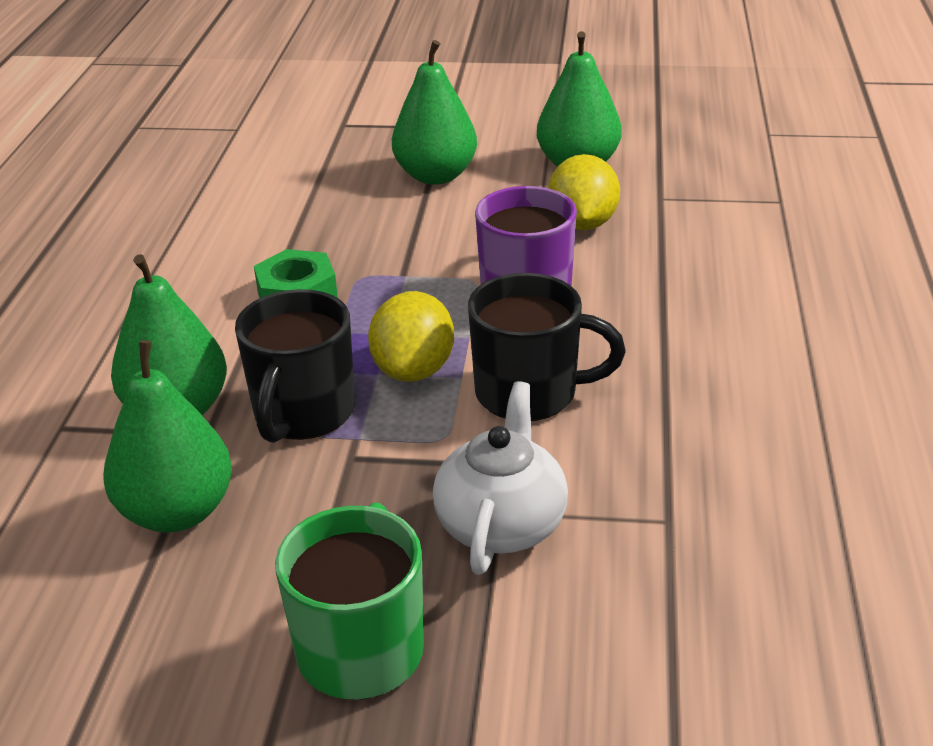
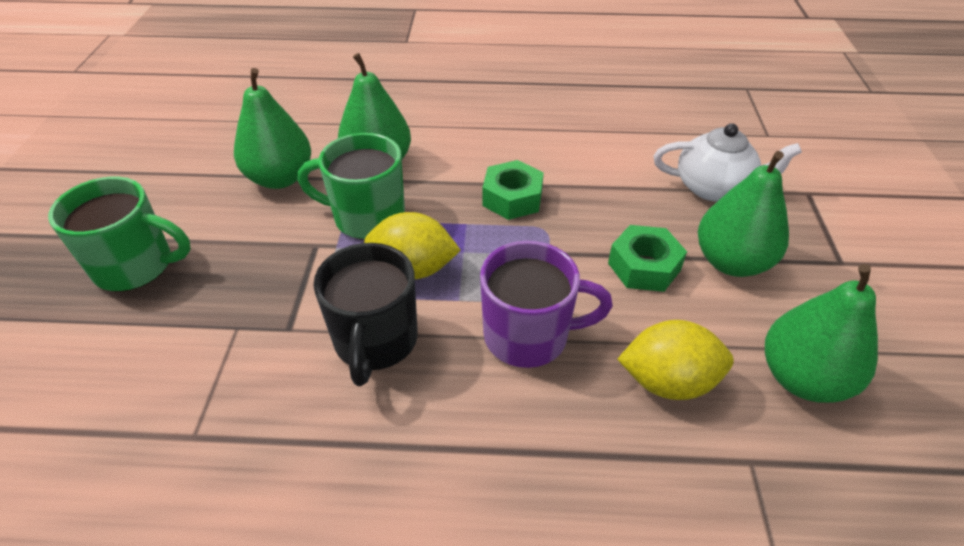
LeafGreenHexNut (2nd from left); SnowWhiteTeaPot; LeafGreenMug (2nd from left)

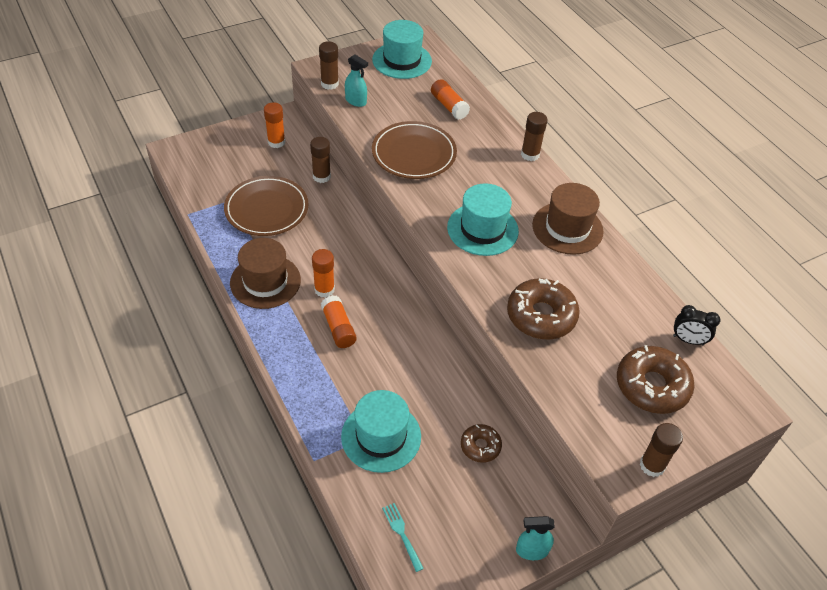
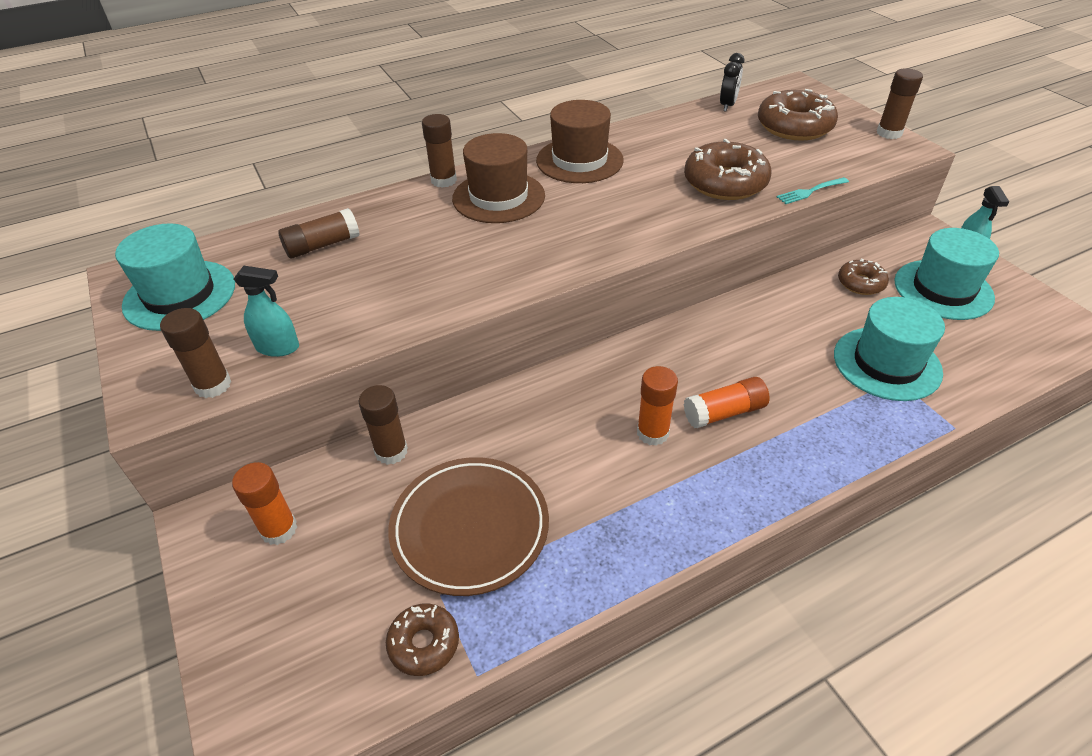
BrownDinnerPlate (2nd from left in the first image); BrownDoughnut (1st from left); BrownTallHat (1st from left); TurquoiseFork; TurquoiseTallHat (3rd from left); BrownGlueStick (2nd from left); TurquoiseSprayBottle (1st from left)

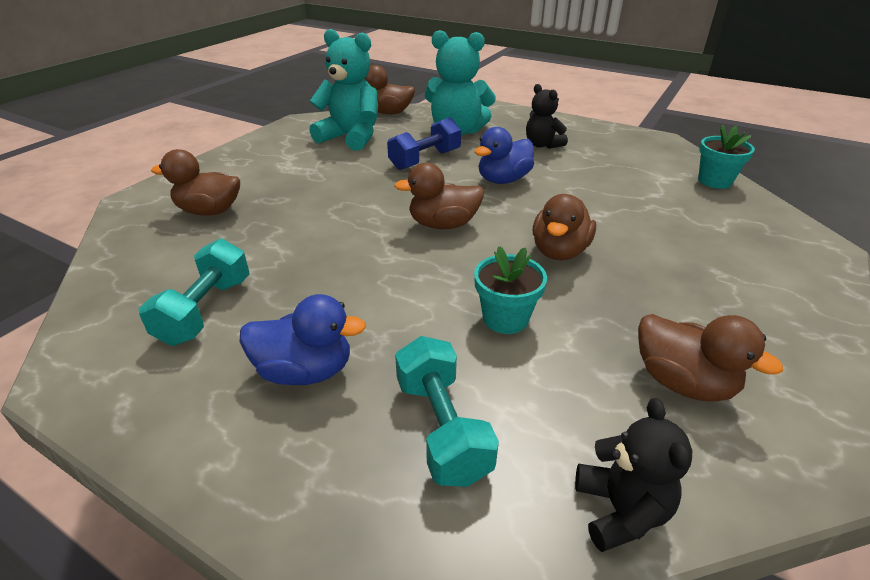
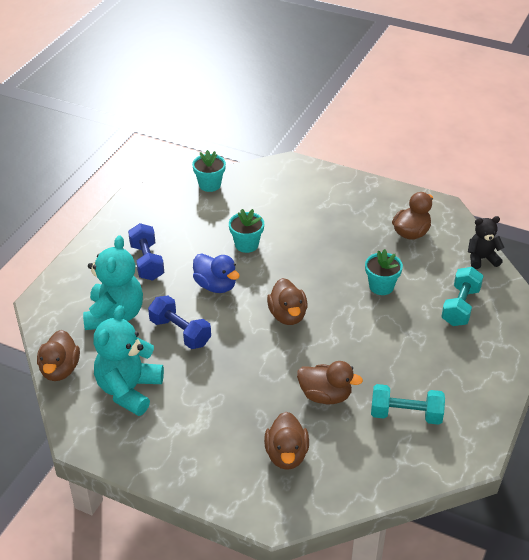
RoyalBlueDuck (1st from left in the first image); TurquoisePlantPot (2nd from left); BrownDuck (4th from left); RoyalBlueFreeWeight (1st from left); TurquoiseFreeWeight (2nd from left)

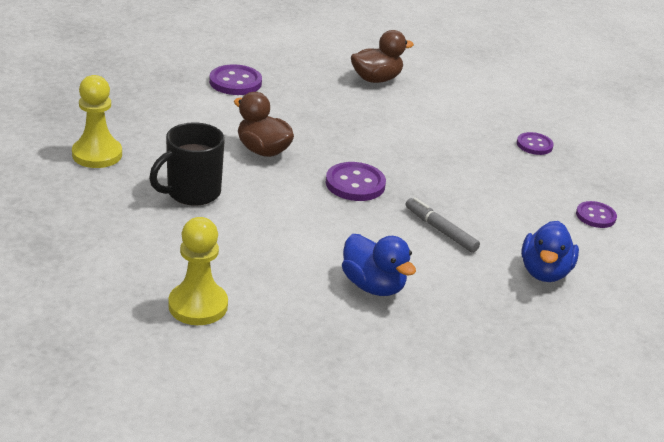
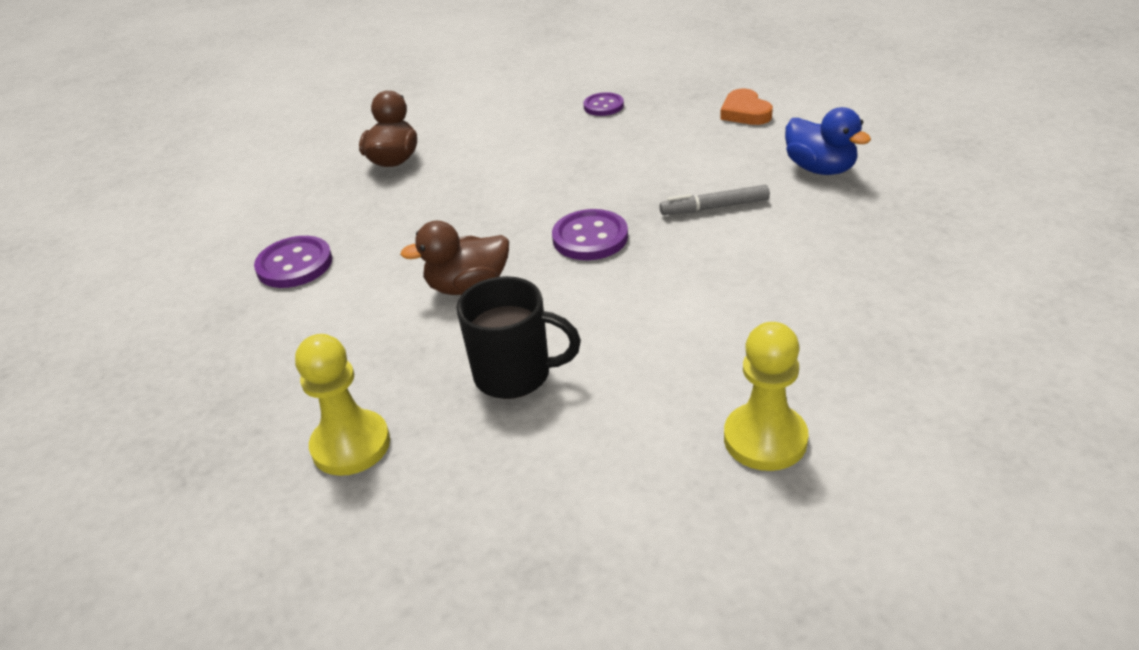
RoyalBlueDuck (1st from left in the first image); OrangeLoveHeart; EbonyMug

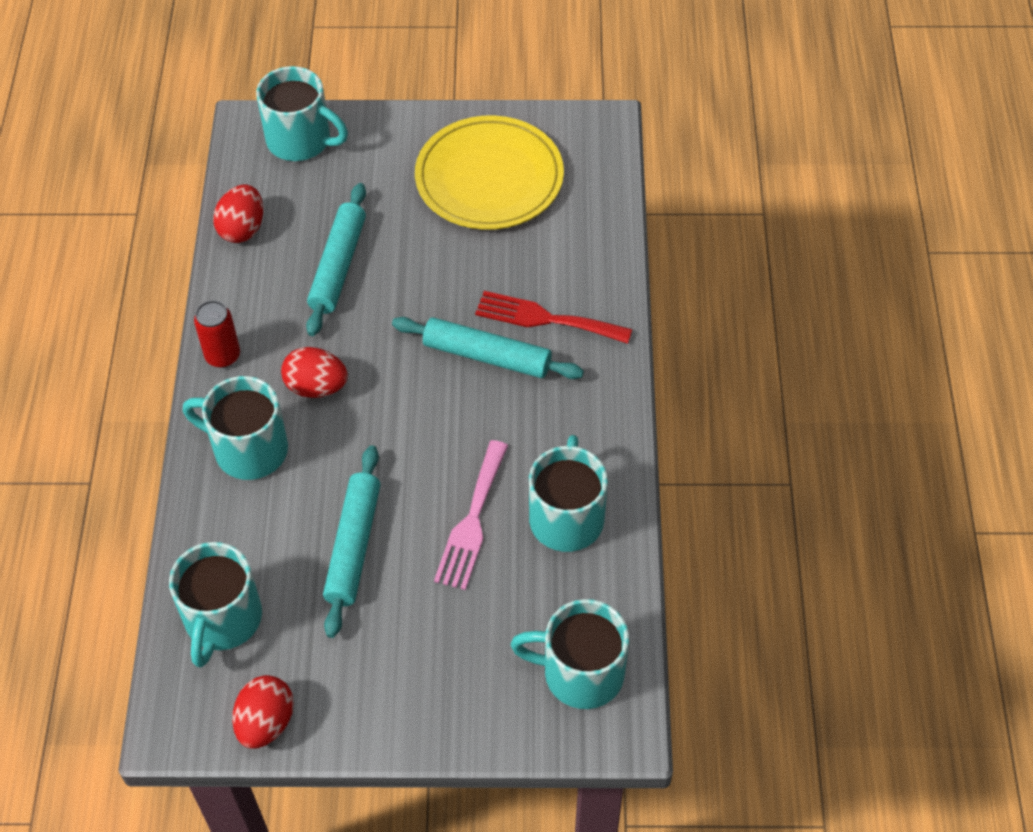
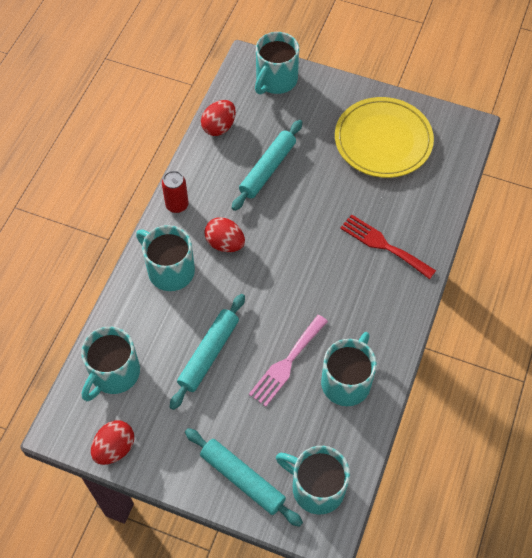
TurquoisePastryRoller (2nd from left); TurquoiseMug (3rd from left)

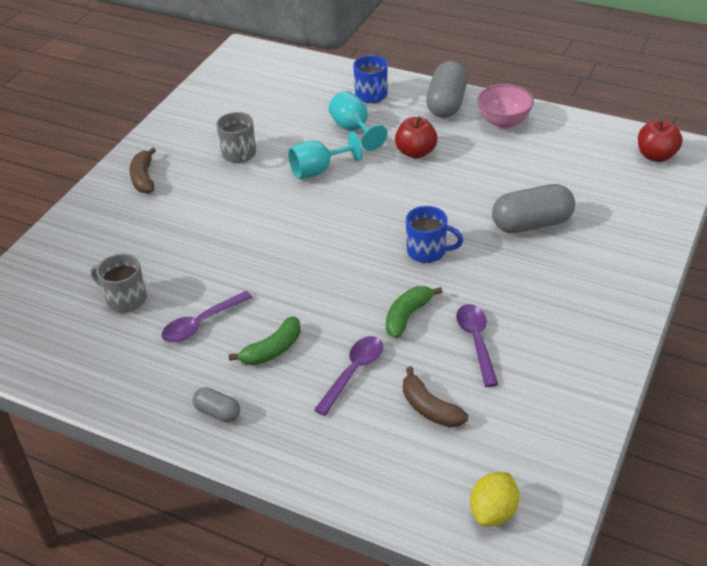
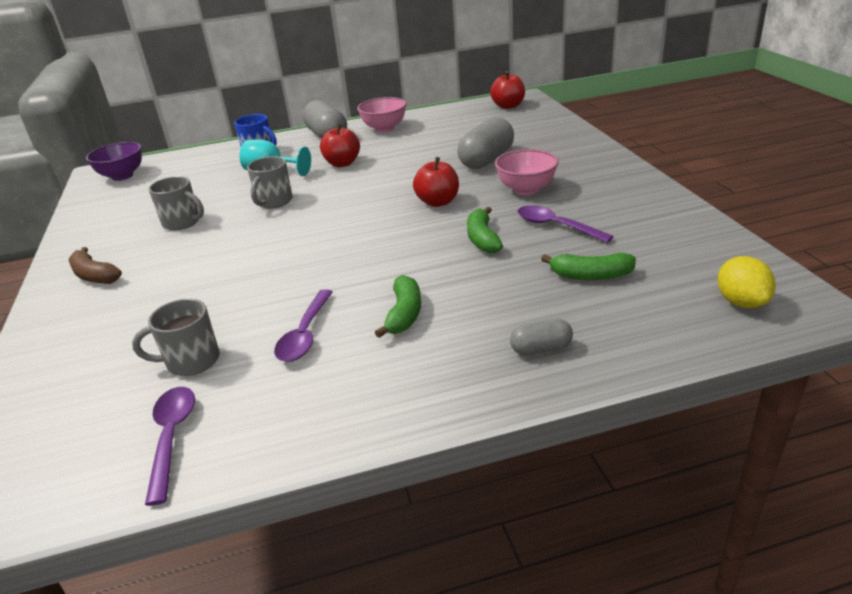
VioletDeepDish; RosePinkDeepDish (2nd from left); GreyPill (3rd from left); VioletTeaspoon (1st from left); GreyMug (3rd from left); RedApple (2nd from left); LeafGreenBanana (3rd from left)

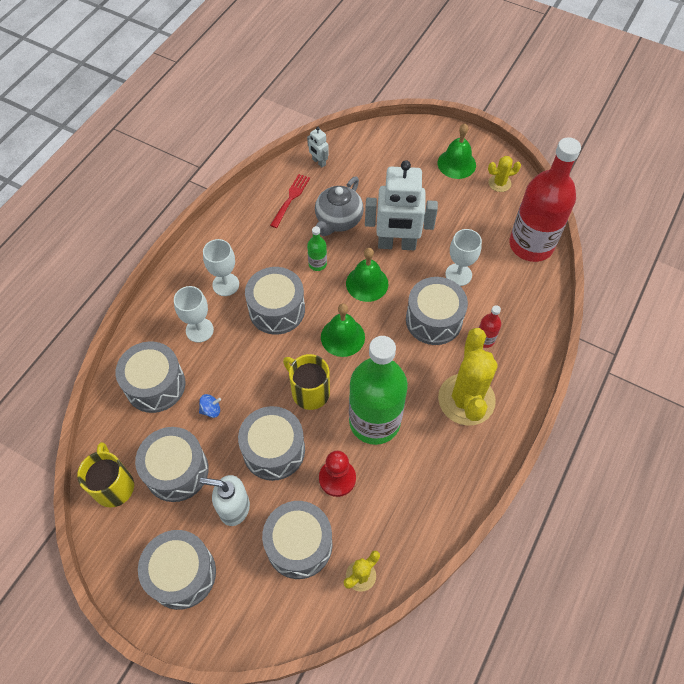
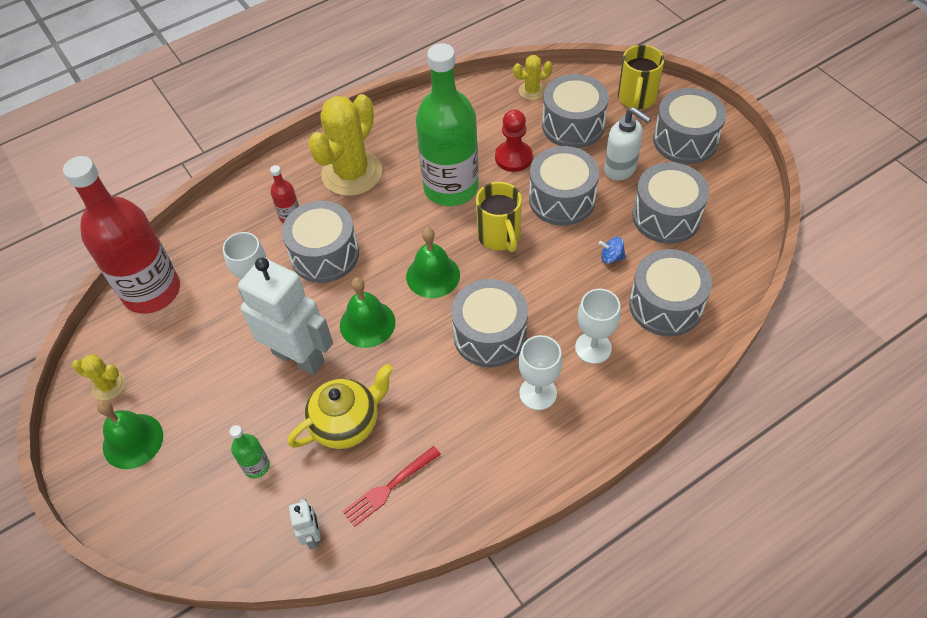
GoldenMug (2nd from left); LeafGreenBottle (1st from left); GoldenTeaPot

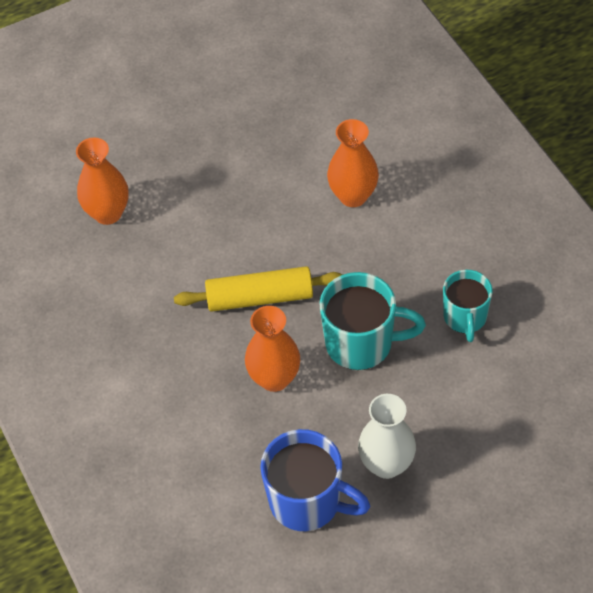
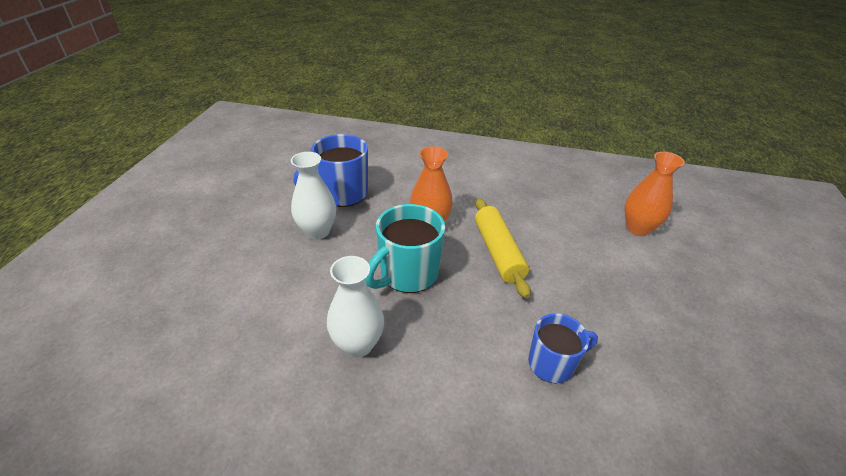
RoyalBlueMug (2nd from left); SnowWhiteTallVase (2nd from left); GoldenPastryRoller

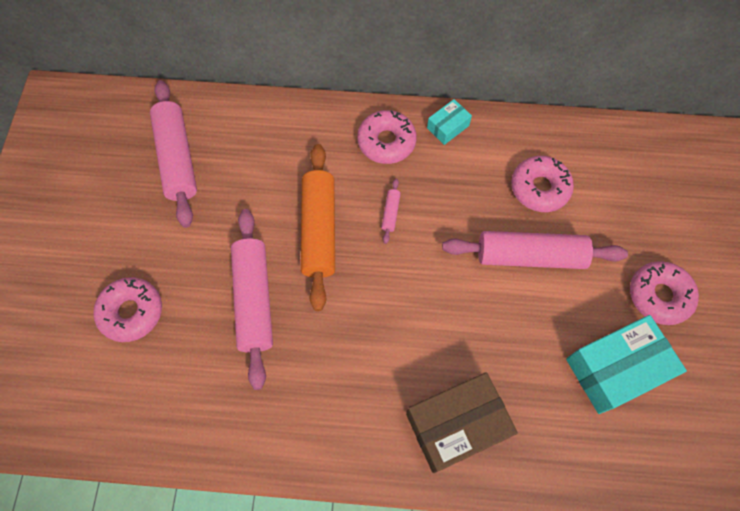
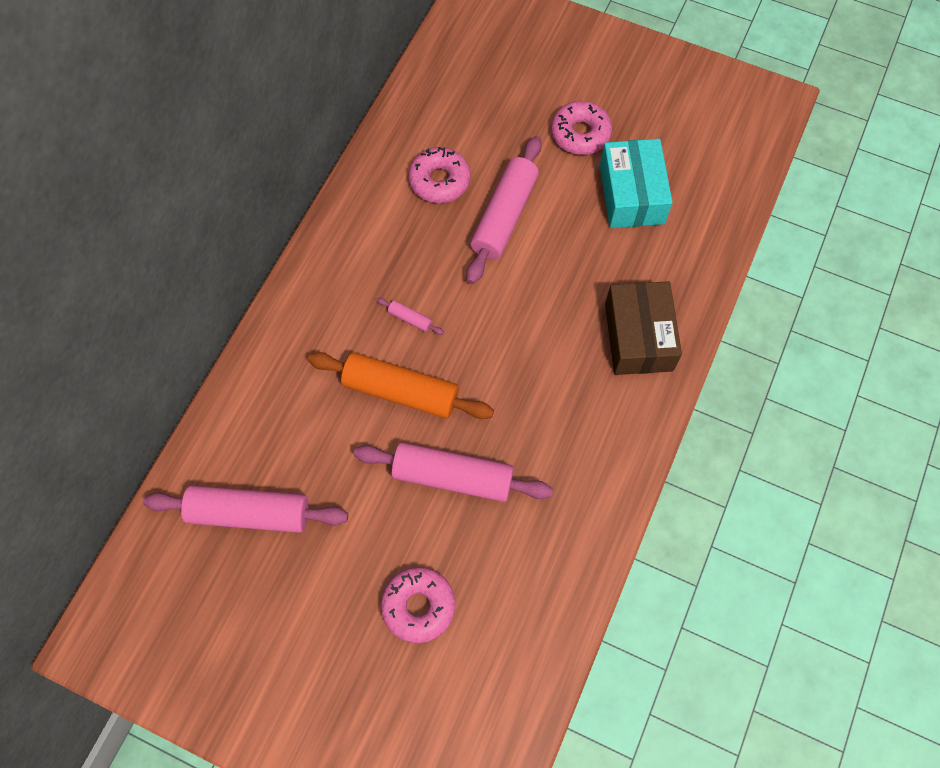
RosePinkDoughnut (2nd from left in the first image); TurquoiseParcel (1st from left in the first image)

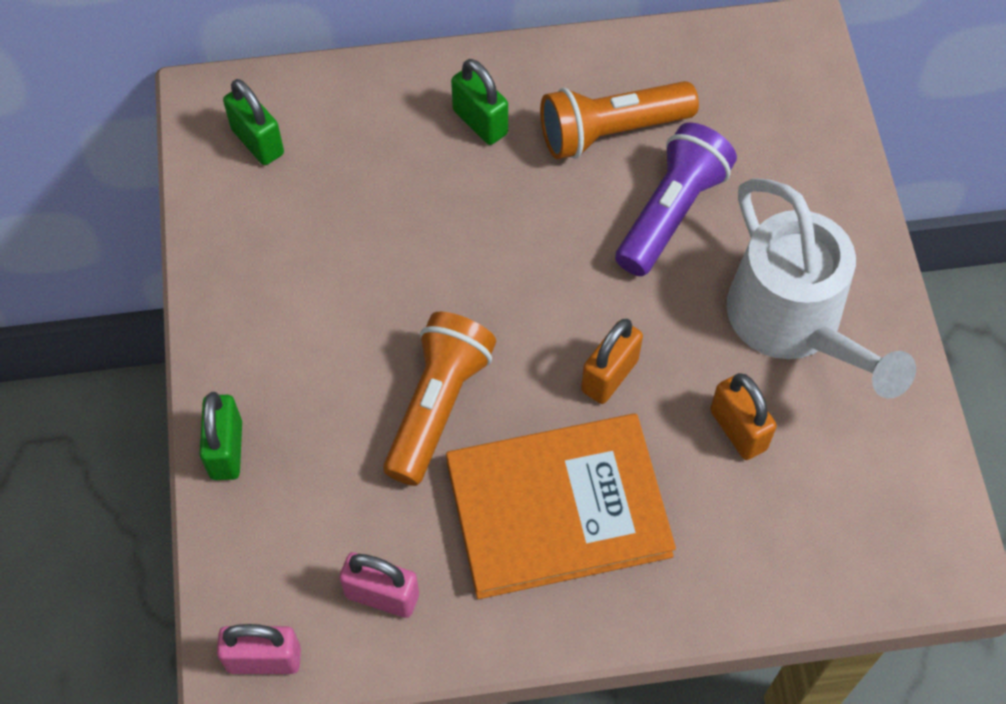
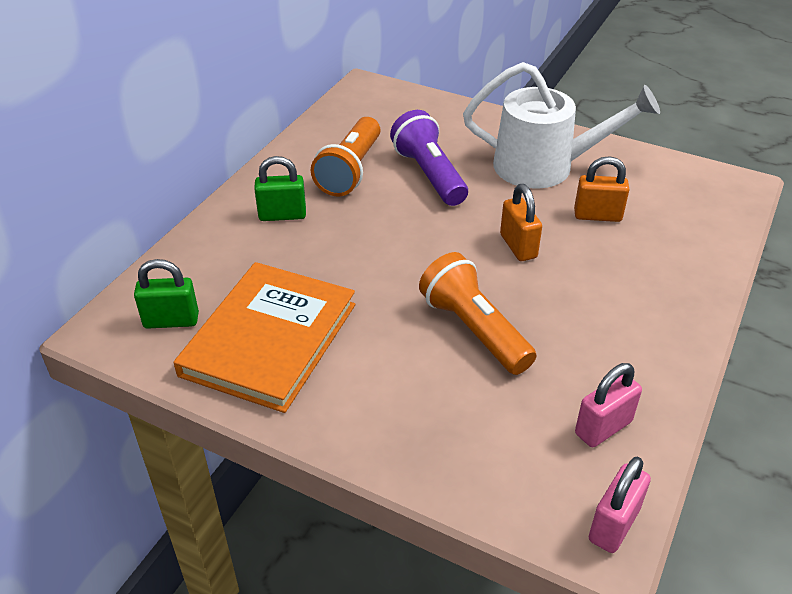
LeafGreenPadlock (1st from left in the first image); OrangeHardcover

